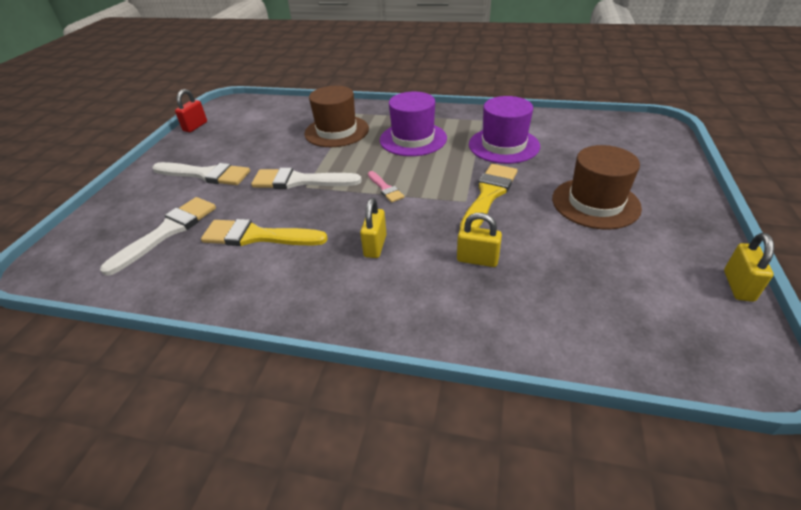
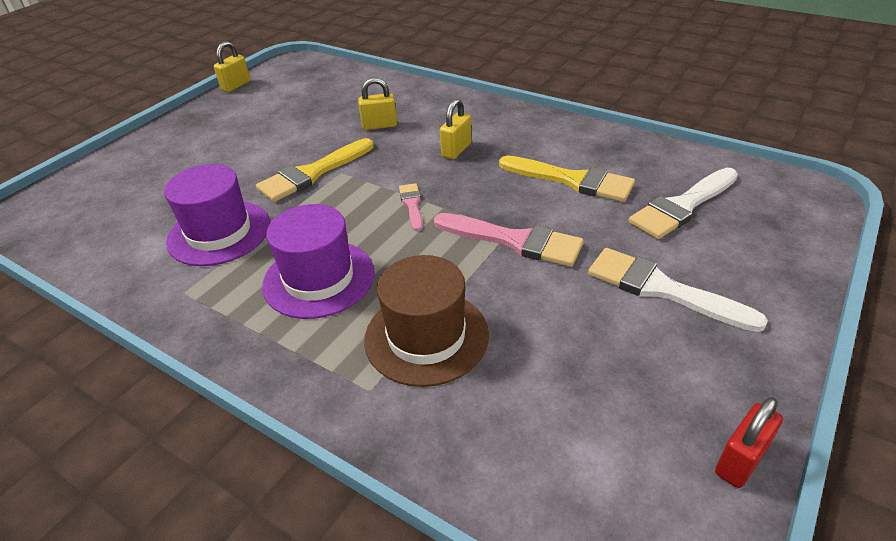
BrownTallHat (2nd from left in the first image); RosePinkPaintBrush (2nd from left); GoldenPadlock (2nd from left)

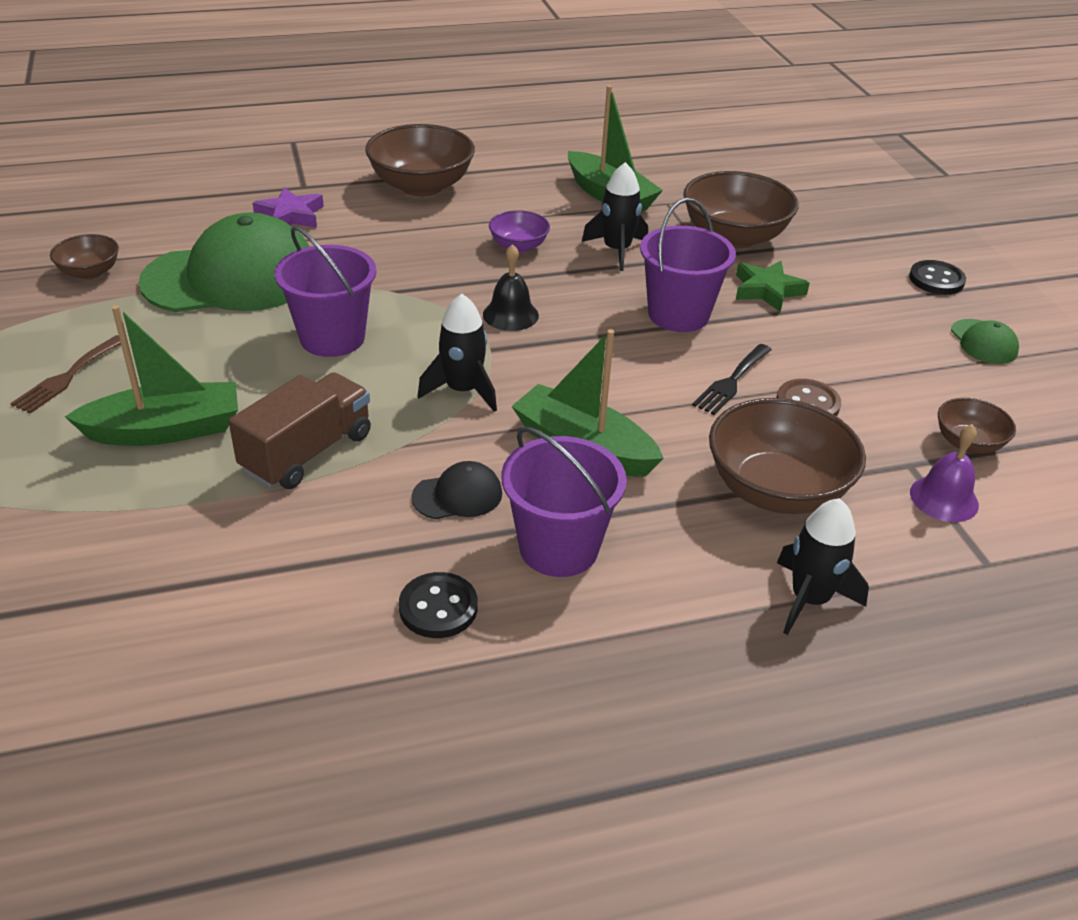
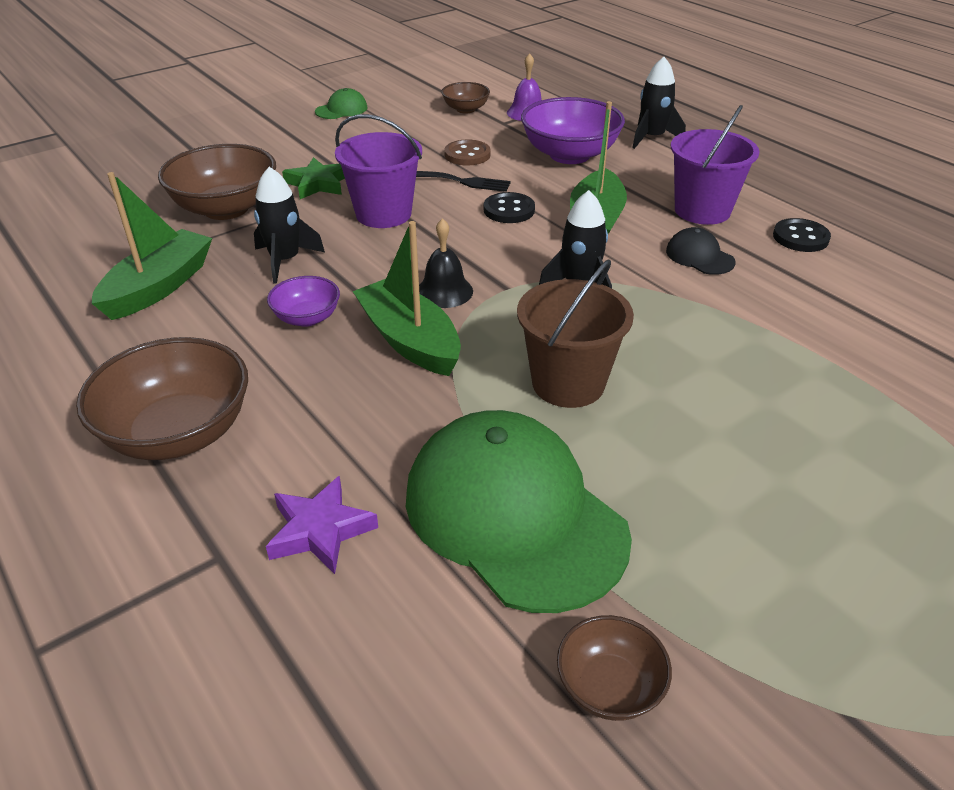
BrownFork; BrownToyTruck; LeafGreenBoat (2nd from left); EbonyShirtButton (1st from left); BrownBucket; VioletDeepDish (2nd from left)

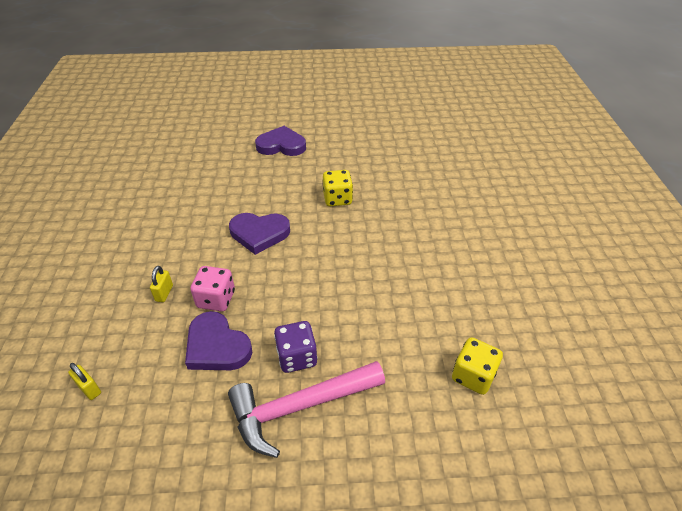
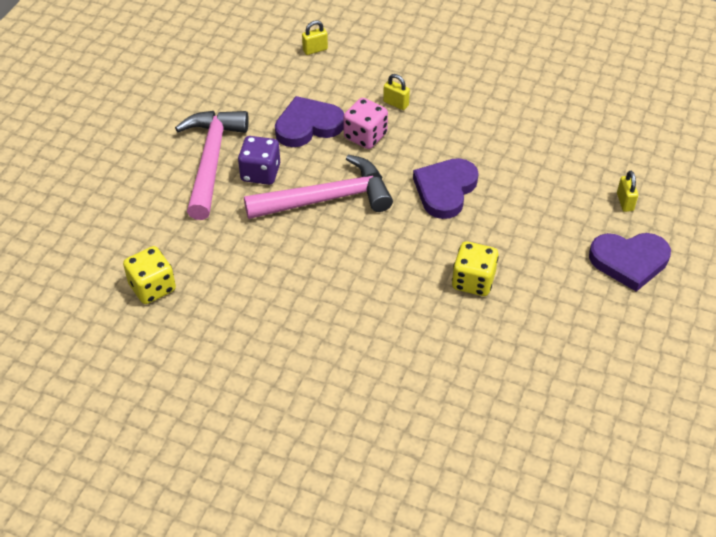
RosePinkCarpenter'sHammer (2nd from left); GoldenPadlock (3rd from left); VioletLoveHeart (3rd from left)

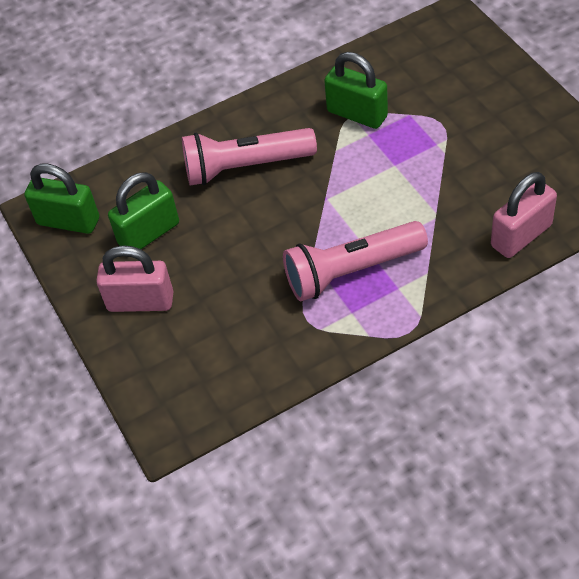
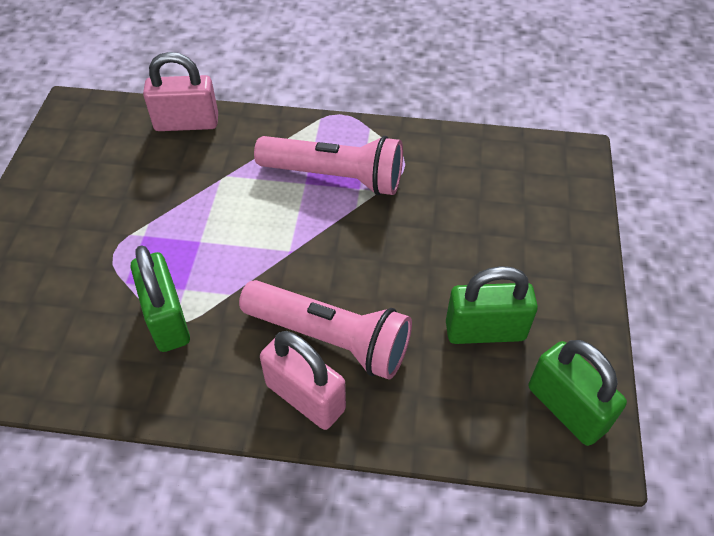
RosePinkPadlock (2nd from left)

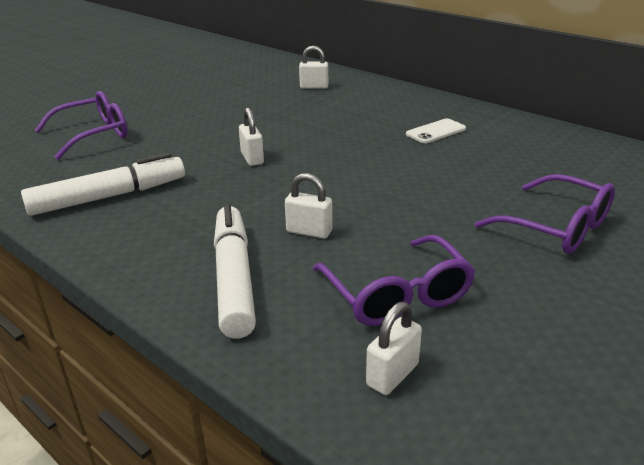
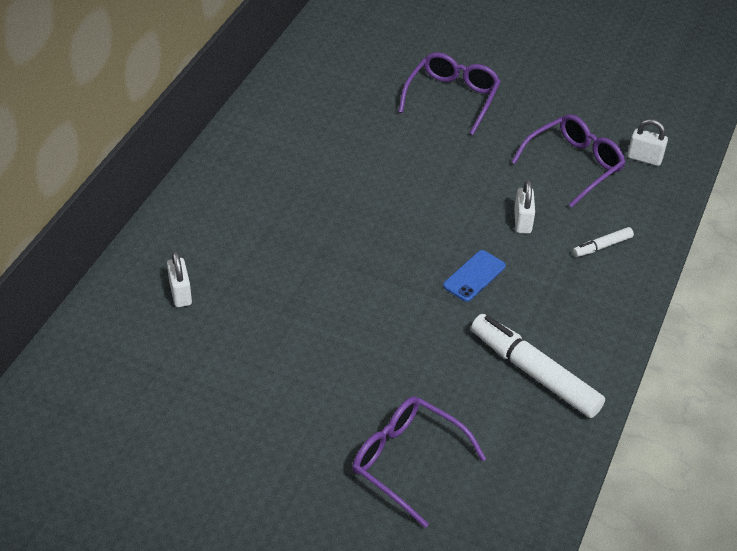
SnowWhitePadlock (1st from left in the first image); SnowWhiteSmartphone; RoyalBlueSmartphone; SnowWhiteFeltPen (2nd from left)

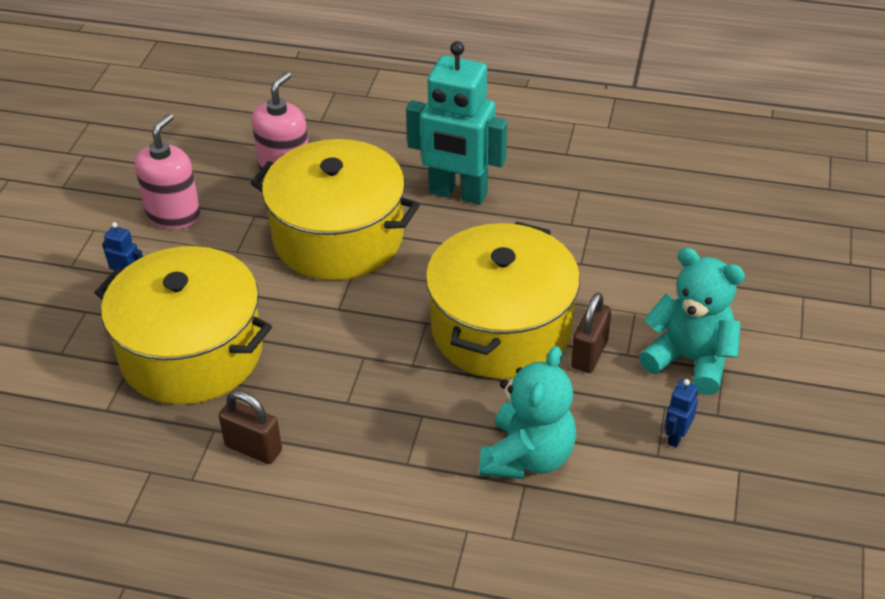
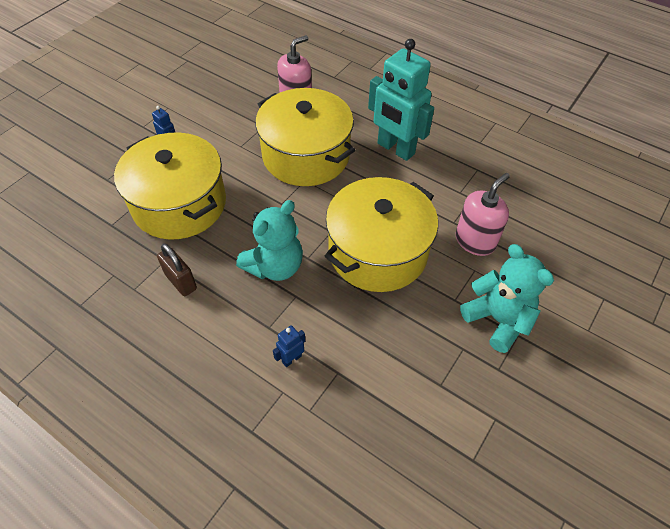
BrownPadlock (2nd from left in the first image); RosePinkPumpBottle (2nd from left); TurquoiseStuffedBear (1st from left); RoyalBlueRobotFigure (2nd from left)

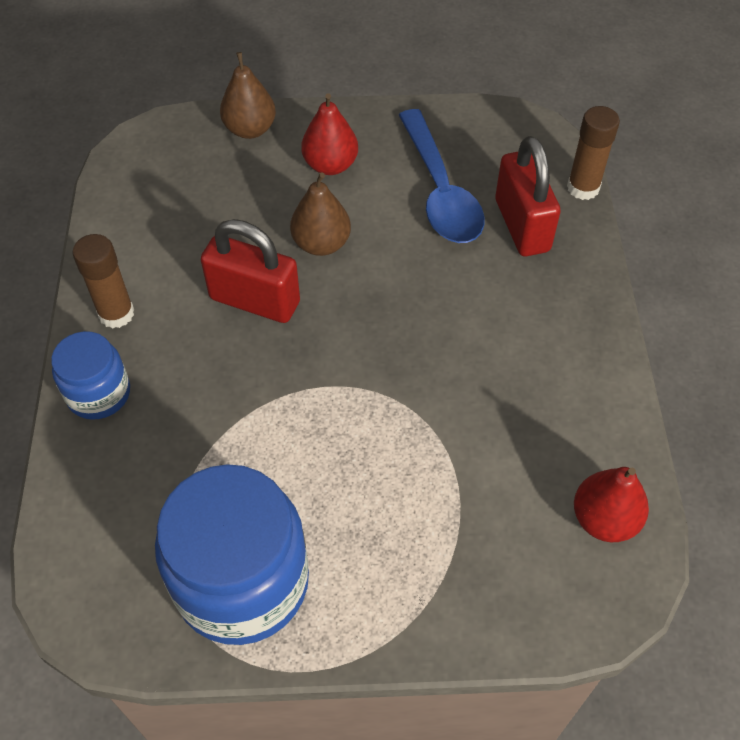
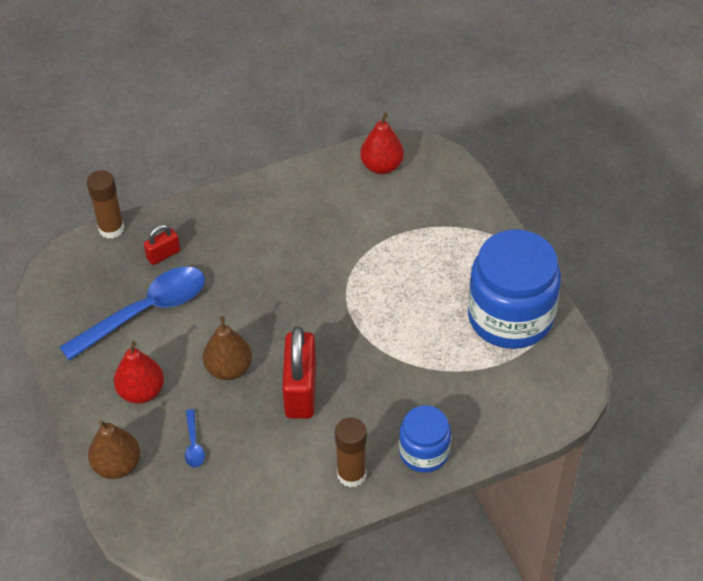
RoyalBlueTeaspoon (2nd from left); RedPadlock (1st from left)

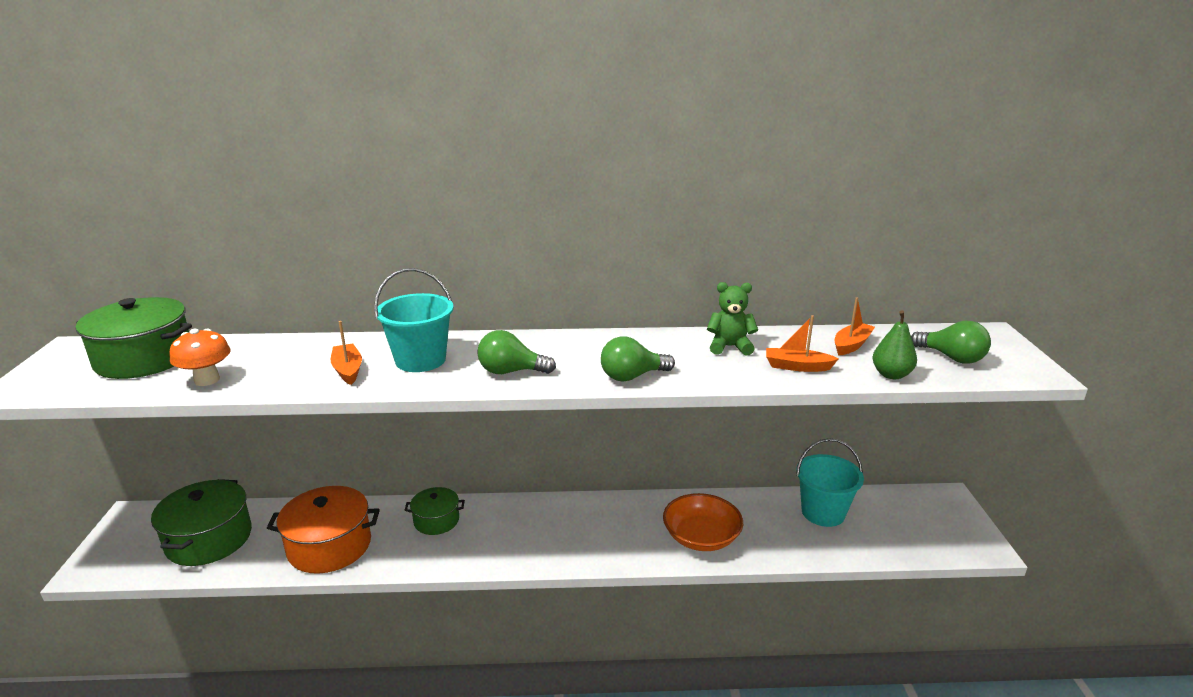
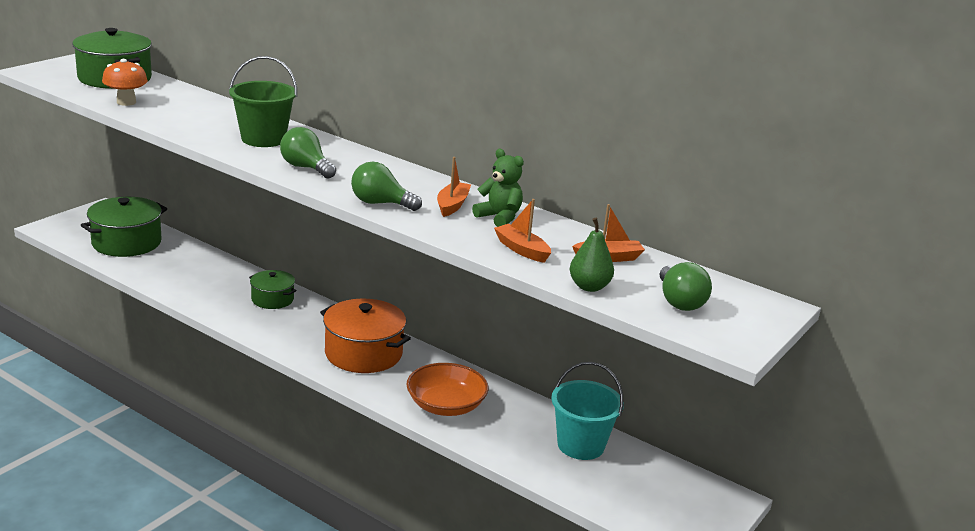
OrangeStockpot; OrangeBoat (1st from left); LeafGreenBucket

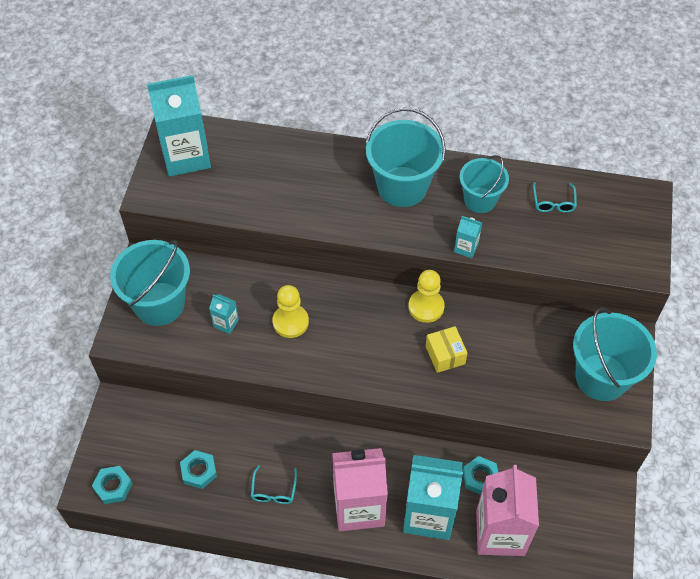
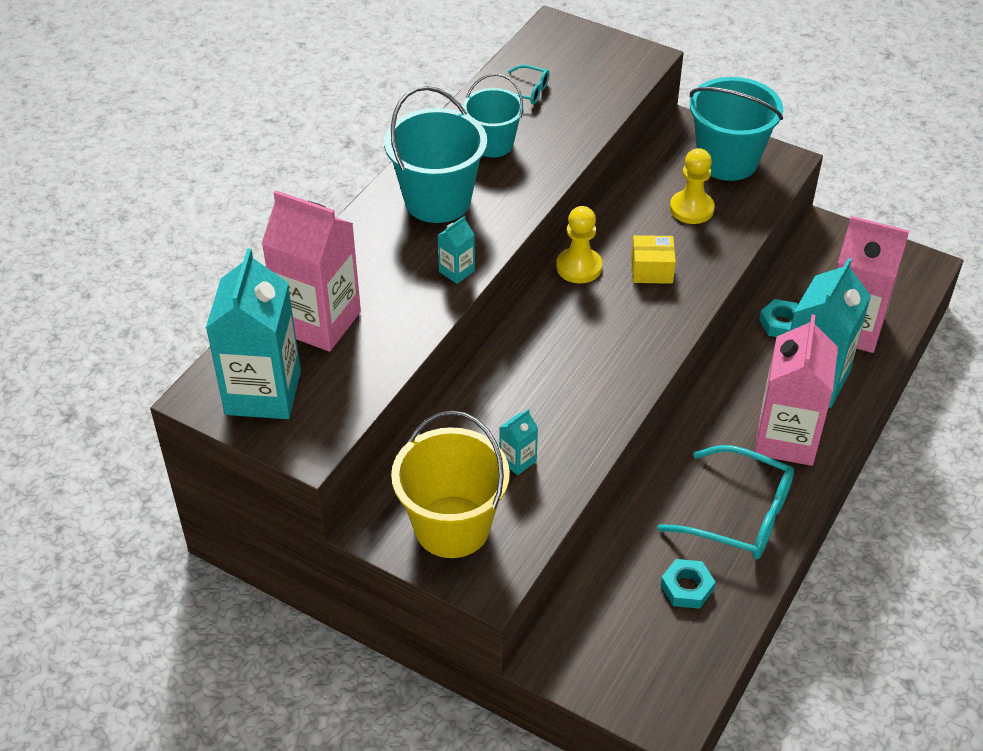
TurquoiseHexNut (1st from left in the first image); RosePinkJuiceCarton (1st from left); GoldenGamePawn (2nd from left); TurquoiseJuiceCarton (2nd from left); GoldenBucket; TurquoiseEyeglasses (2nd from left)

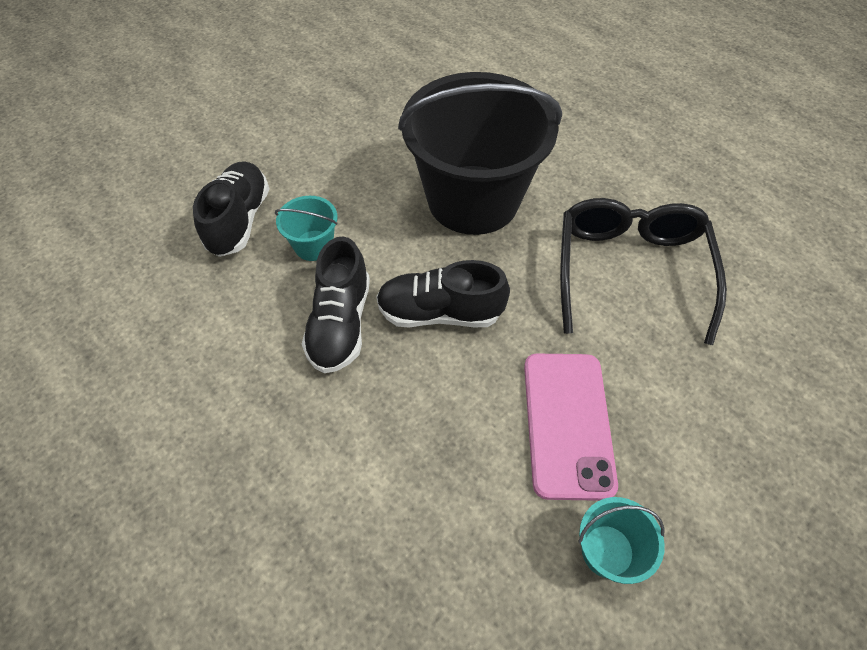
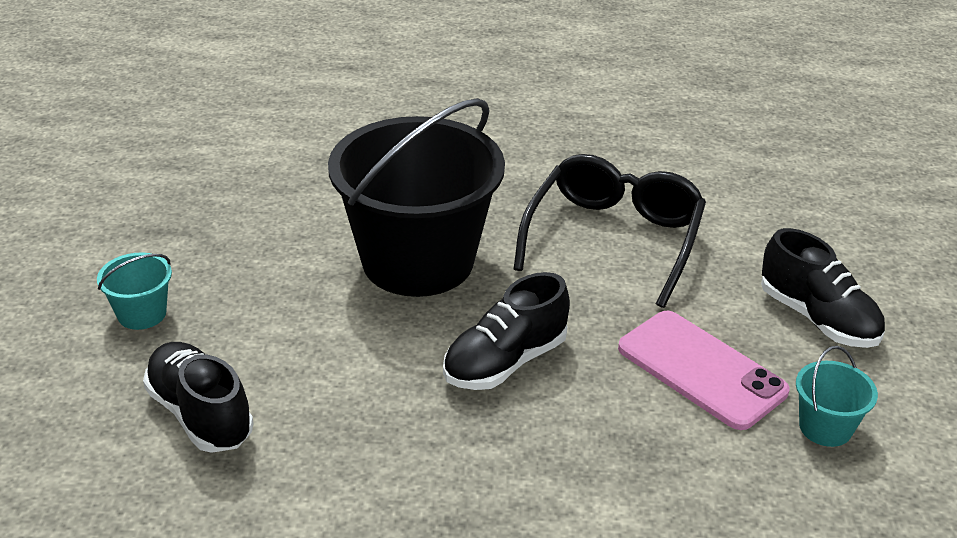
TurquoiseBucket (1st from left); EbonySneaker (3rd from left); EbonyEyeglasses

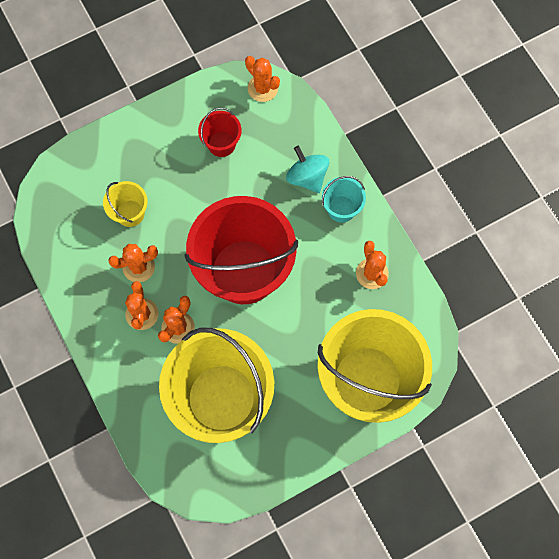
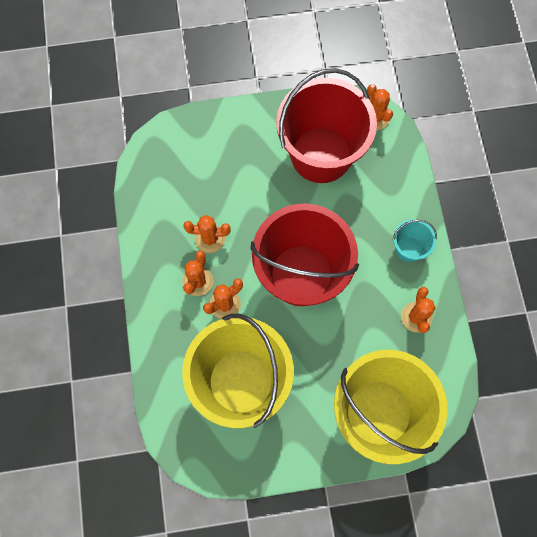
GoldenBucket (1st from left in the first image); TurquoiseToyTop; RedBucket (2nd from left)

